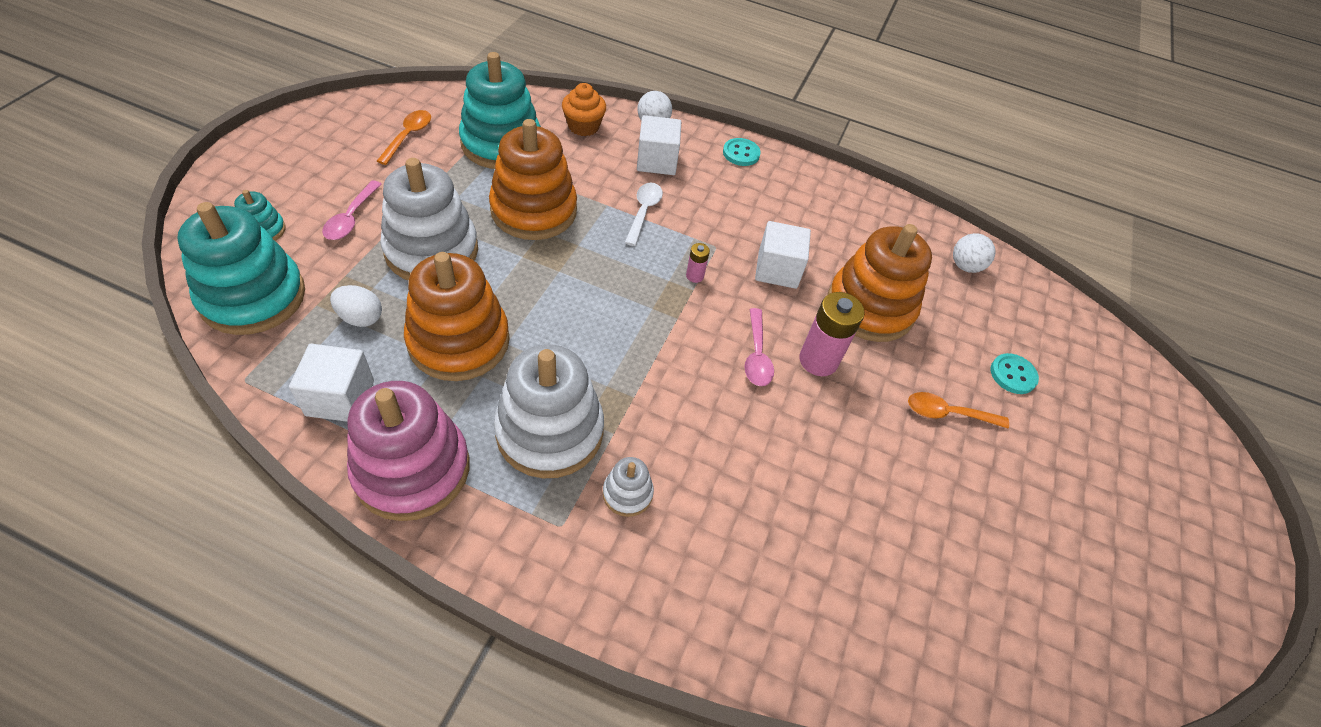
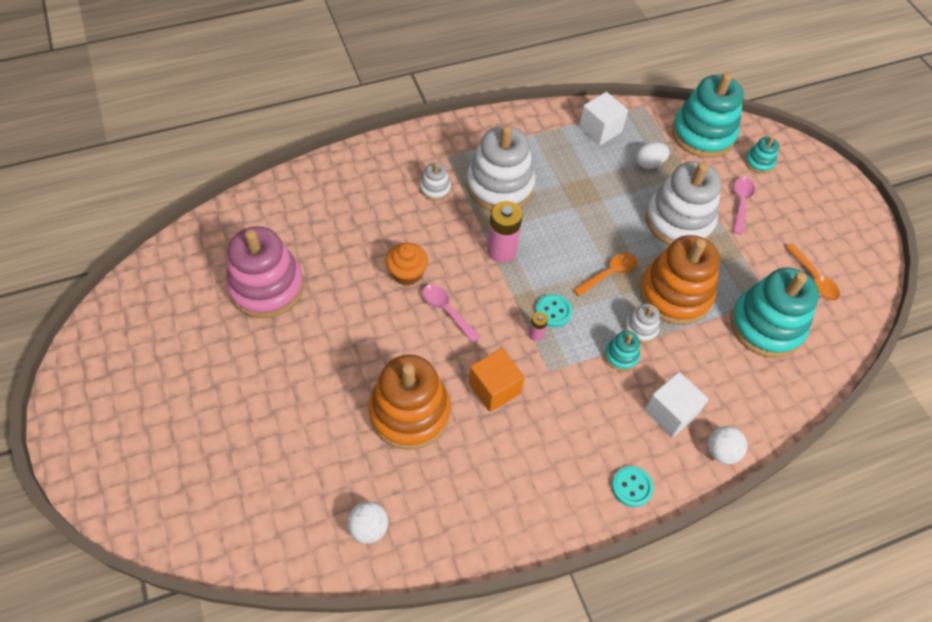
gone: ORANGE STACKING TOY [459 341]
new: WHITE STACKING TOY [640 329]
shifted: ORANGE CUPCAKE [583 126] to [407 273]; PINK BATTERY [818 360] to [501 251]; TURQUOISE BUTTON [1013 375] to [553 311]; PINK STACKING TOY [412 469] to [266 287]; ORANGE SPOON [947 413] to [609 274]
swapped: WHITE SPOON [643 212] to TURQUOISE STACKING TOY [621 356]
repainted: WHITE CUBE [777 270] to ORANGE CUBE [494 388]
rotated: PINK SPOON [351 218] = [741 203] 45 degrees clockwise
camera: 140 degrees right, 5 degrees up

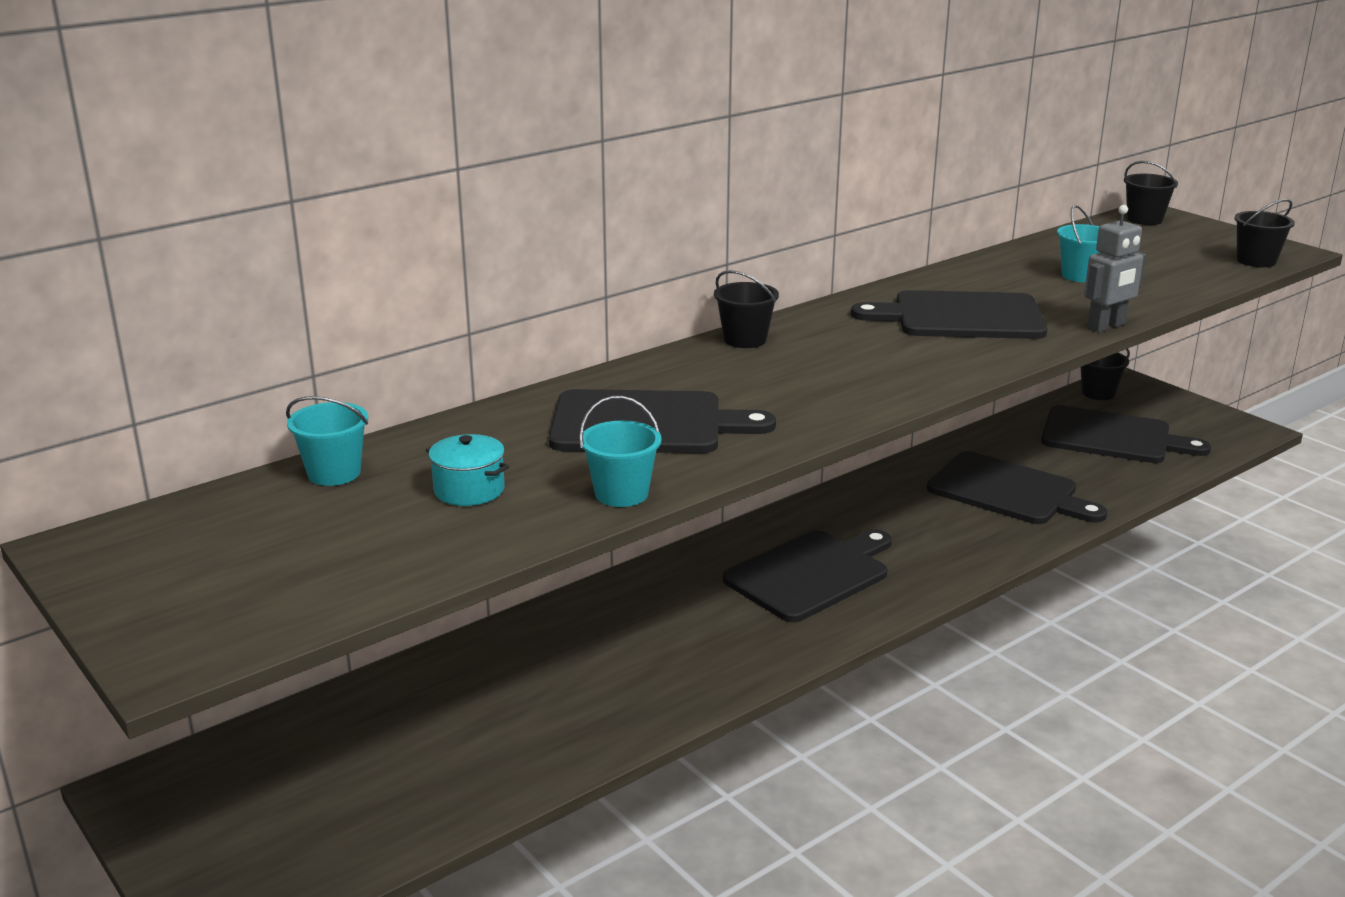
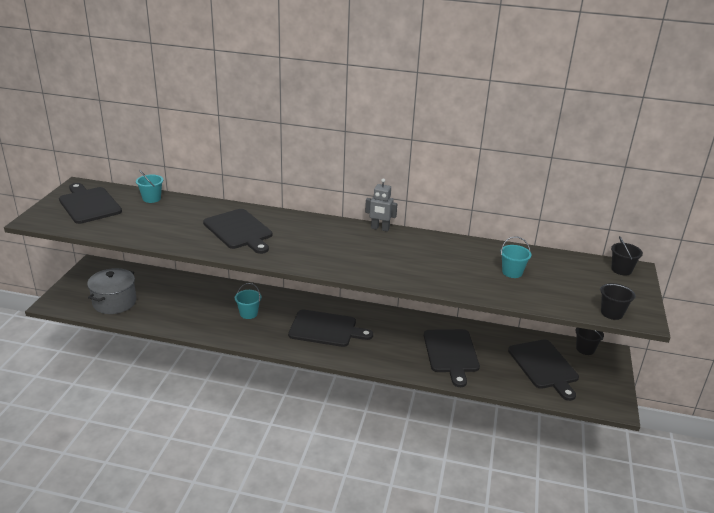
gone: BLACK BUCKET [745 340]; TURQUOISE POT [469 490]
new: GREY POT [114 302]
shifted: GREY ROBOT [1106 326] to [380 228]; BLACK CUTTING BOARD [961 317] to [89 204]; TURQUOISE BUCKET [621 494] to [248 313]
camera: 50 degrees right, 5 degrees up

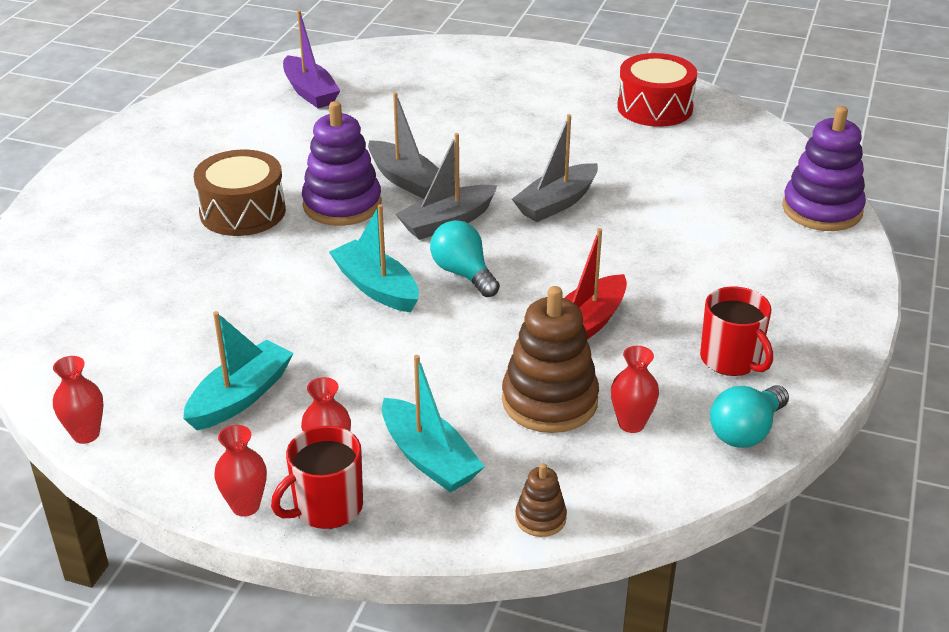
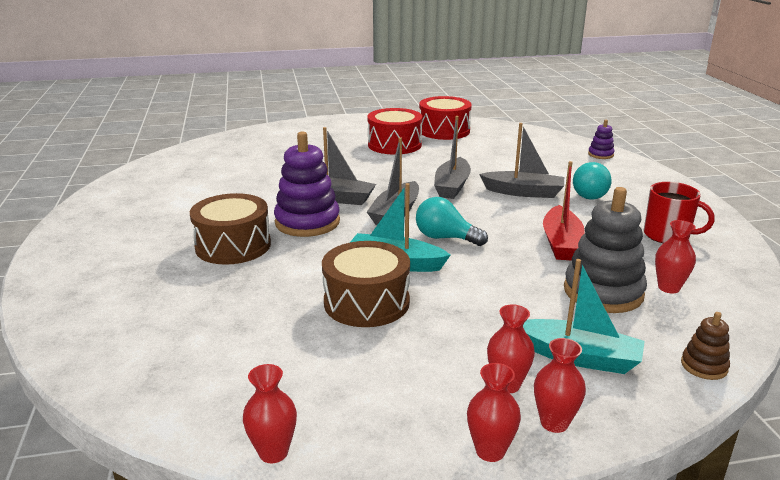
gone: PURPLE BOAT [310 92]; TURQUOISE BOAT [240 397]
new: RED DRUM [394 144]; GREY BOAT [523 192]; BROWN DRUM [366 302]
shifted: TURQUOISE LIGHT BULB [746 431] to [589 194]
swapped: RED MUG [327 507] to RED VASE [554 423]
repainted: BROWN STACKING TOY [549 401] to GREY STACKING TOY [603 292]
scaled: PURPLE STACKING TOY [822 210] = [600 154] x0.48
camera: 30 degrees left, 10 degrees down

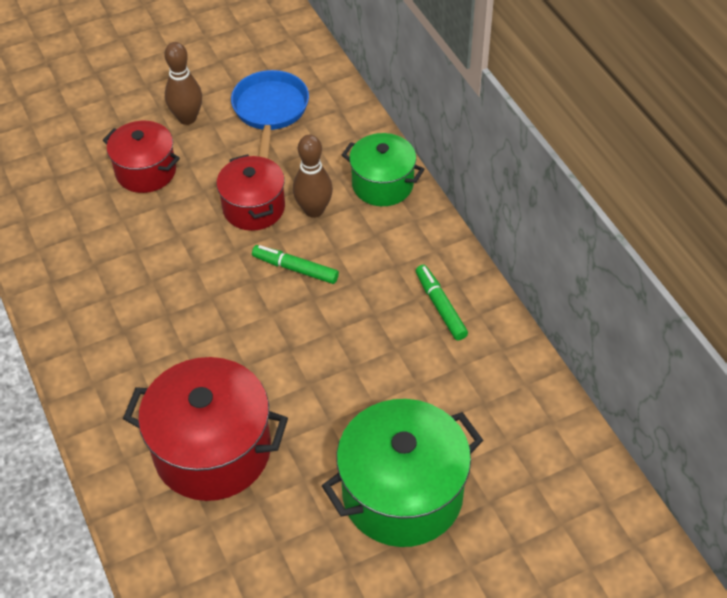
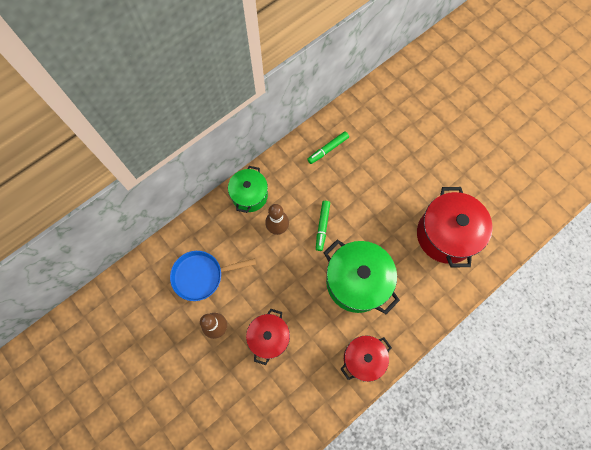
shifted: RED POT [254 208] to [363 358]; GREEN POT [402 494] to [356 282]
camera: 105 degrees left, 20 degrees up

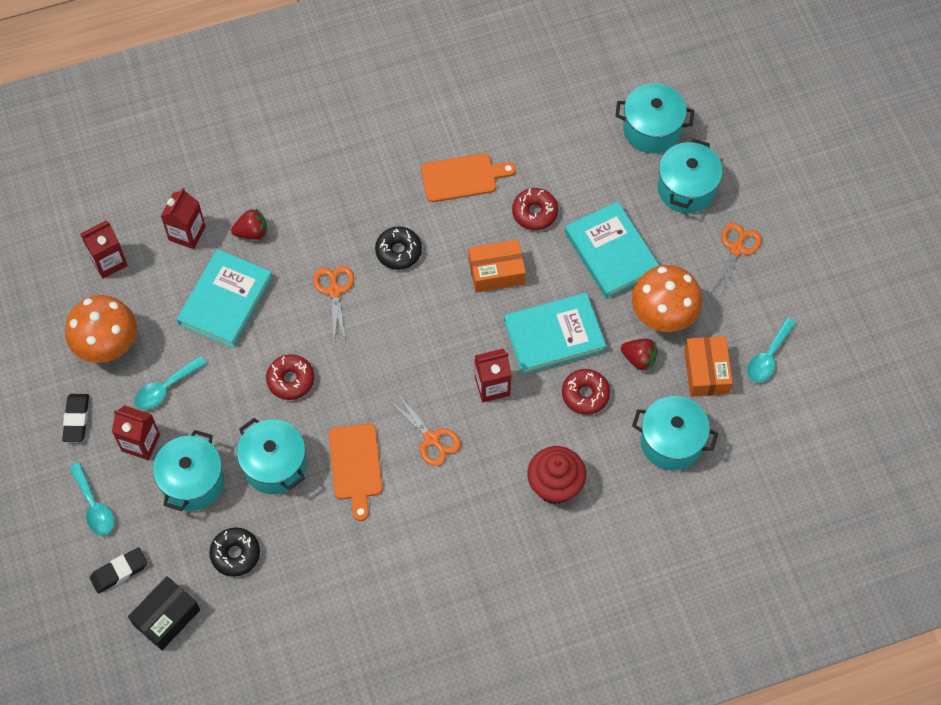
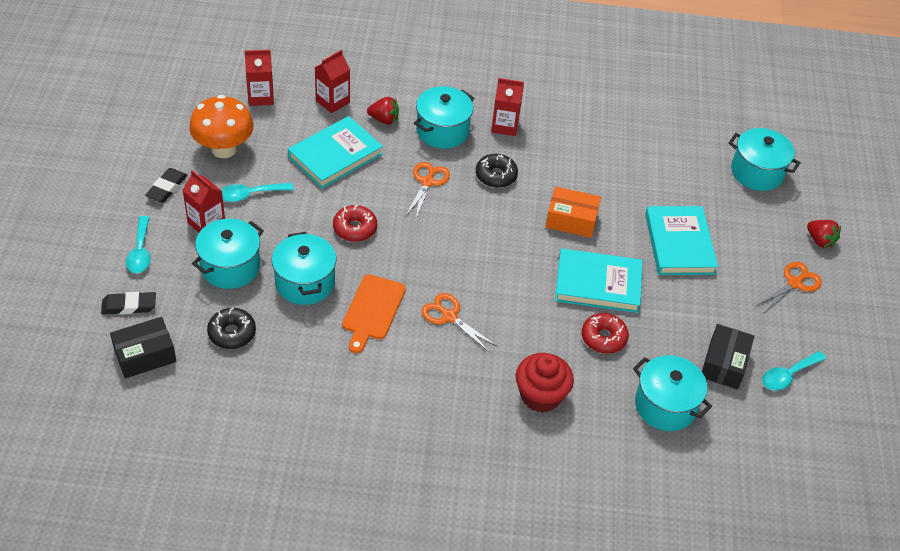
gone: ORANGE CUTTING BOARD [462 177]; RED DONUT [534 213]; ORANGE MUSHROOM [663 315]
shifted: TURQUOISE POT [686 188] to [442 131]; RED STRAWBERRY [639 359] to [820 241]; RED CARTON [492 386] to [505 126]
repainted: ORANGE BOX [706 372] to BLACK BOX [724 364]
rotated: ORANGE SCISSORS [431 438] = [449 316] 150 degrees clockwise
camera: 20 degrees right, 15 degrees down

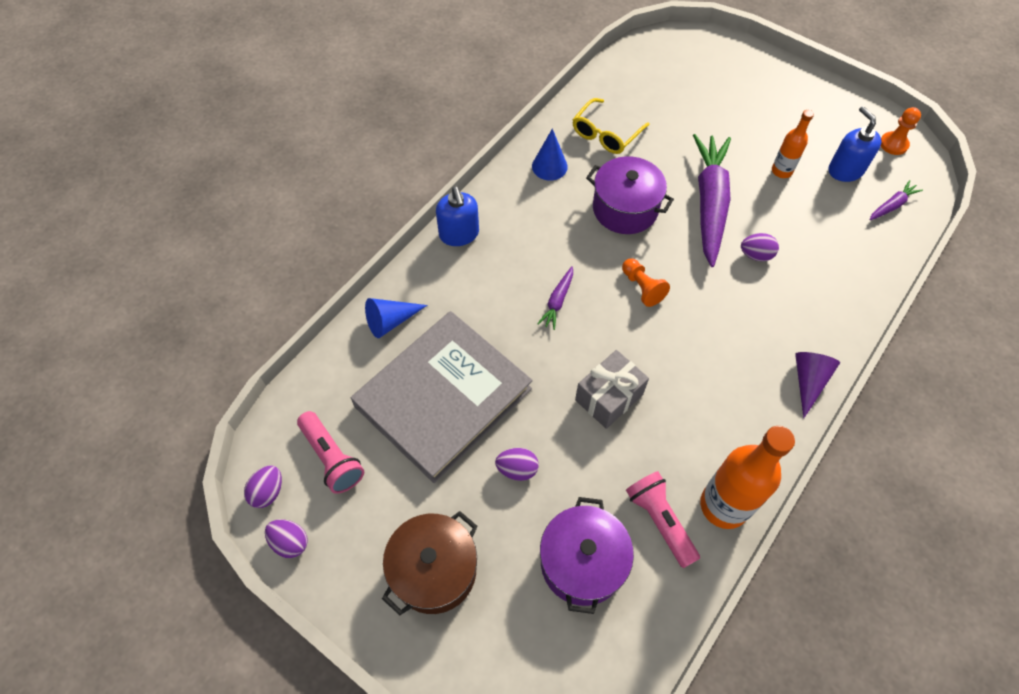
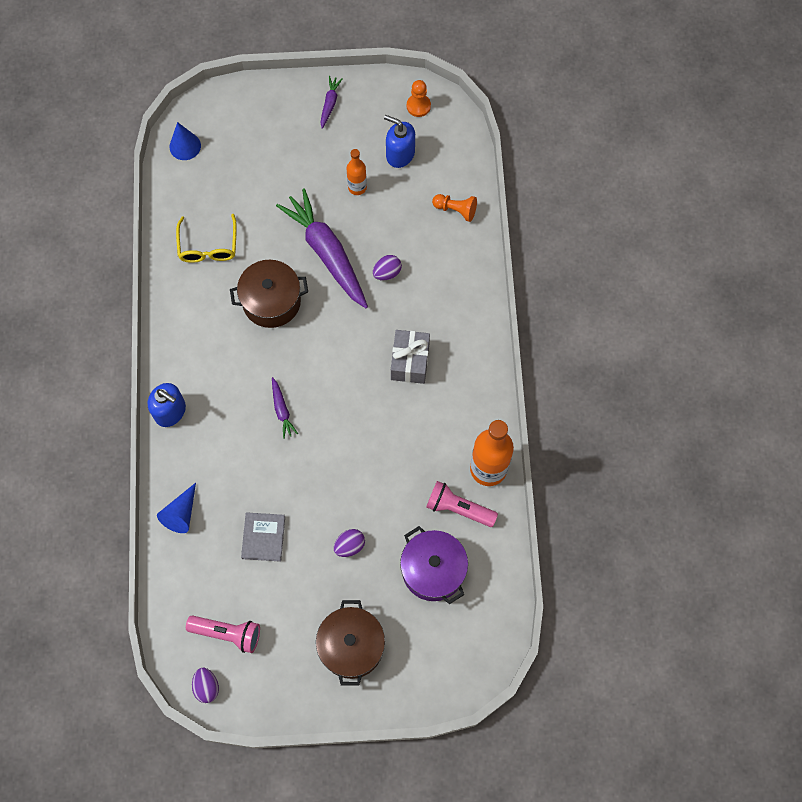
gone: PURPLE CONE [808 381]; PURPLE EGG [290 542]
shifted: BLUE CONE [549 166] to [185 146]; PURPLE CARROT [892 205] to [330 104]; ORANGE PAWN [642 287] to [456 210]; GREY GIFT [609 397] to [410 362]
repainted: PURPLE POT [625 209] to BROWN POT [271 301]
scaled: GREY BOOK [443 397] = [263 537] x0.41
camera: 40 degrees left, 10 degrees up

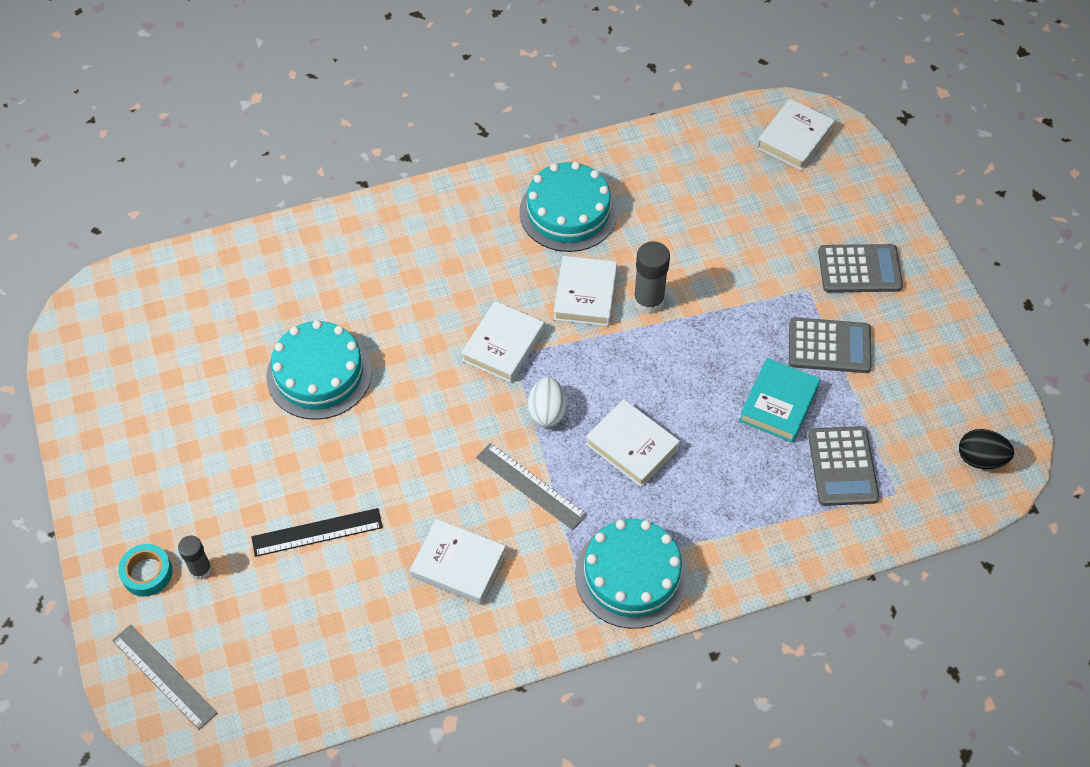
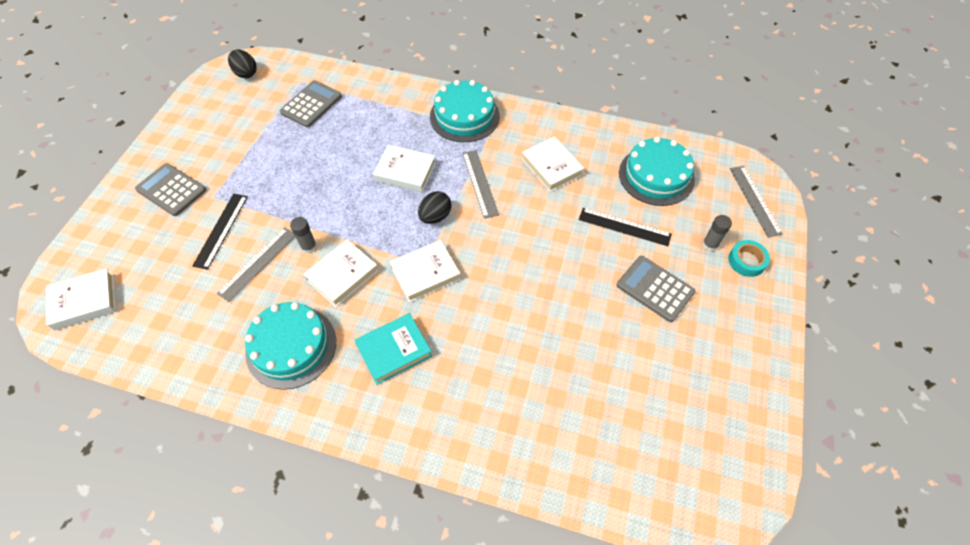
new: BLACK RULER [221 230]; GREY RULER [258 263]
shifted: GREY CALCULATOR [829 346] to [655 289]; TURQUOISE CAKE [319 374] to [656 176]; TURQUOISE BOOK [778 403] to [394 350]
repainted: WHITE EGG [547 412] to BLACK EGG [435 216]
rotated: WHITE BOOK [632 446] = [405 172] 60 degrees counterclockwise
scaled: GREY GLUE STICK [648 301] = [309 247] x0.64
camera: 145 degrees left, 0 degrees up

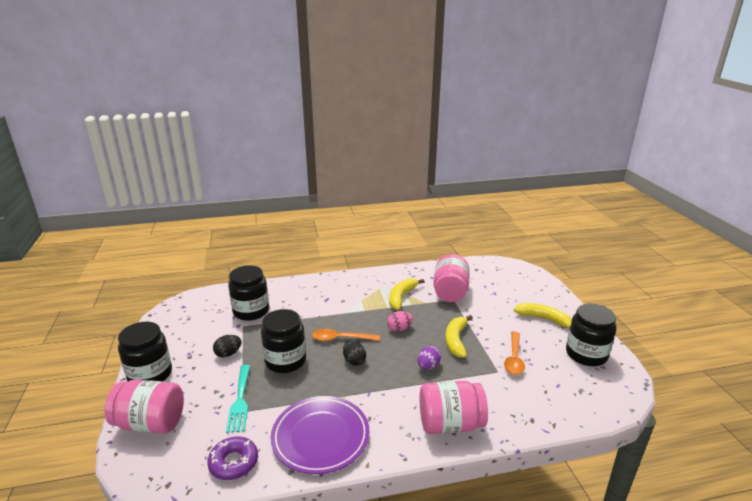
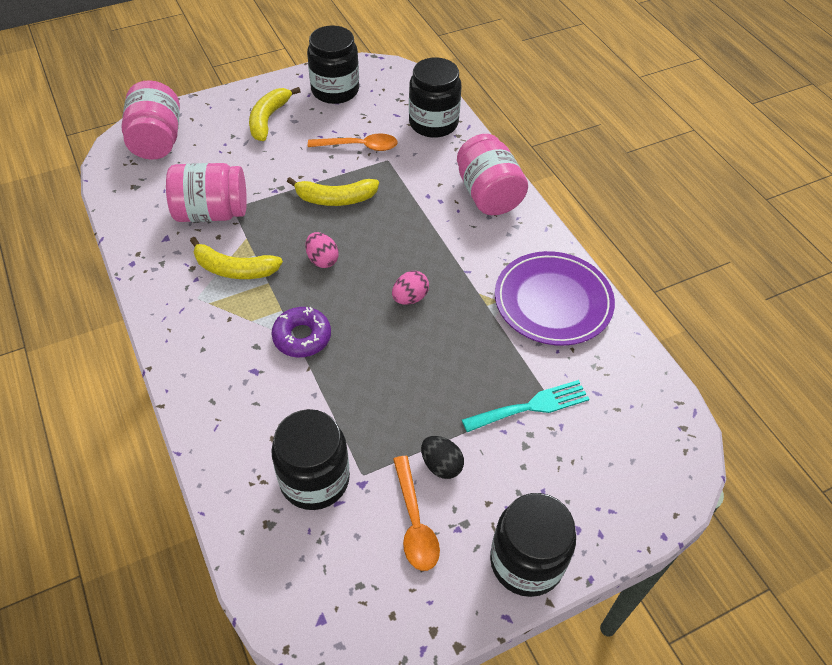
gone: PURPLE EGG [428 366]
shifted: BLACK JAR [285 361] to [433 123]; ORANGE SPOON [340 339] to [415 522]; PINK JAR [150 423] to [157 140]; PURPLE DONUT [234 463] to [302 337]
repainted: BLACK EGG [354 361] to PINK EGG [410 298]
camera: 105 degrees left, 25 degrees up

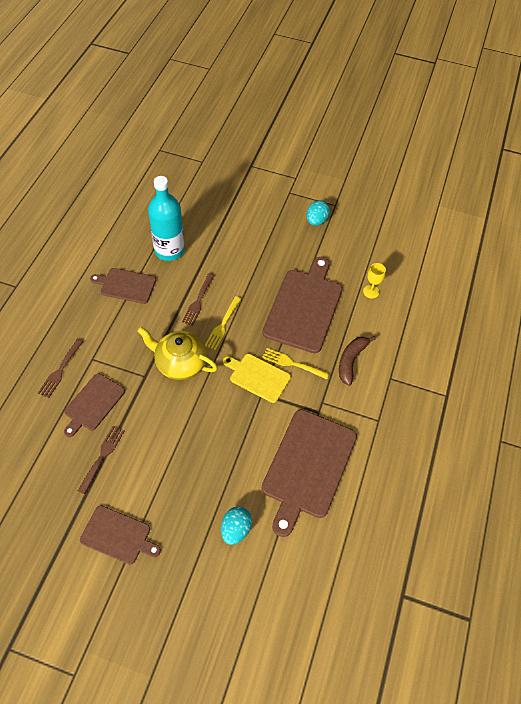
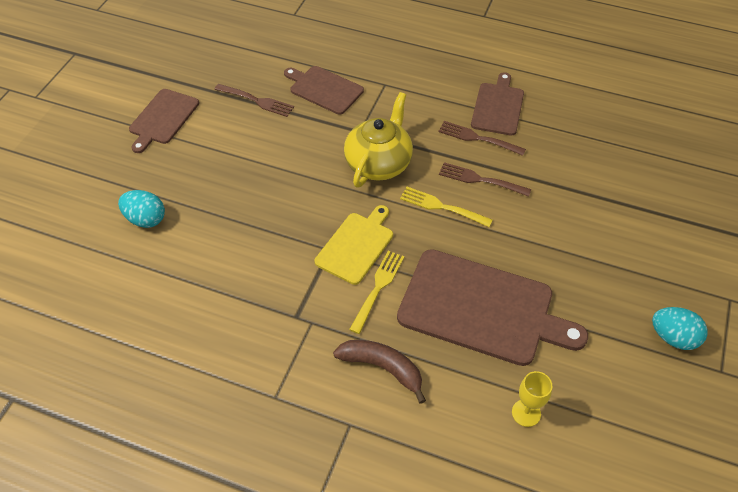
gone: TURQUOISE BOTTLE [169 250]; BROWN CUTTING BOARD [308 466]
shifted: BROWN FORK [60 369] to [478 138]
camera: 95 degrees right, 5 degrees down

